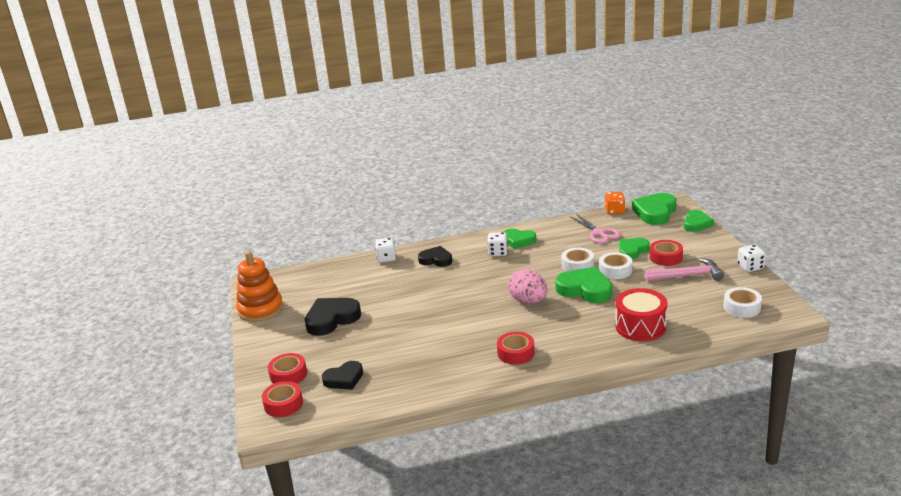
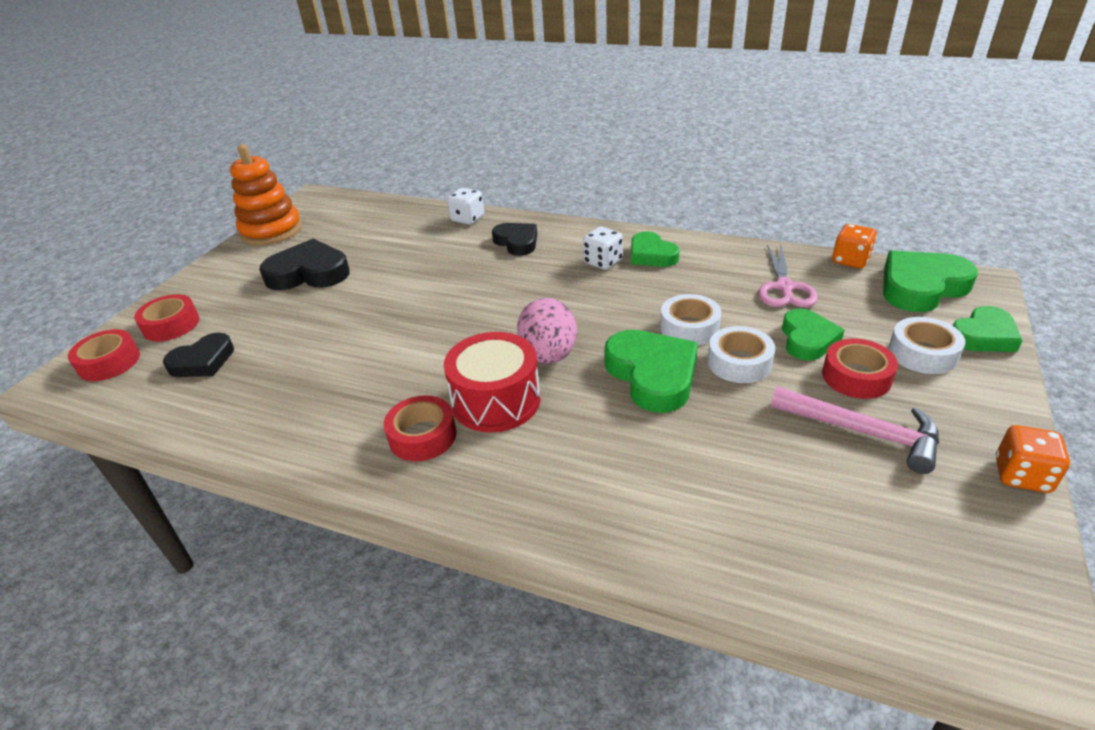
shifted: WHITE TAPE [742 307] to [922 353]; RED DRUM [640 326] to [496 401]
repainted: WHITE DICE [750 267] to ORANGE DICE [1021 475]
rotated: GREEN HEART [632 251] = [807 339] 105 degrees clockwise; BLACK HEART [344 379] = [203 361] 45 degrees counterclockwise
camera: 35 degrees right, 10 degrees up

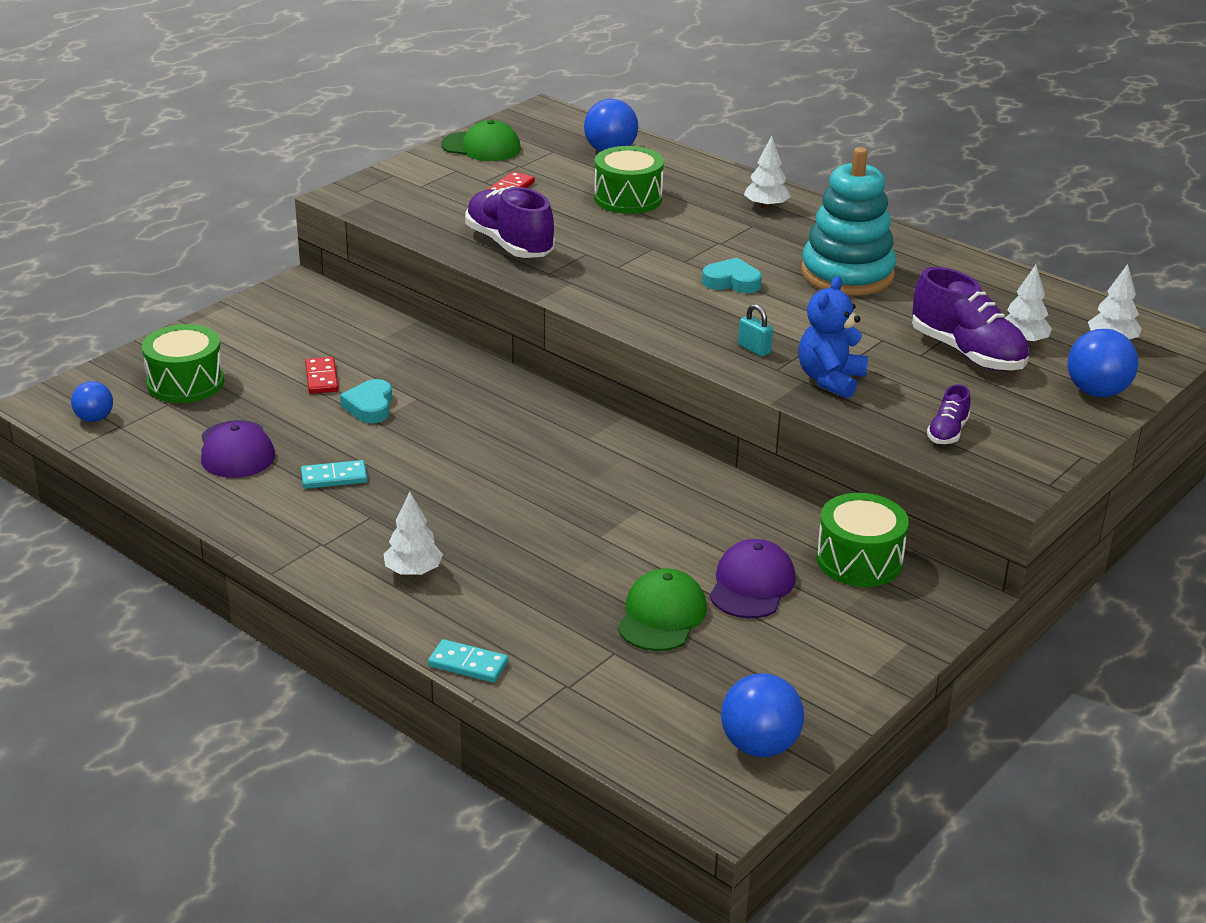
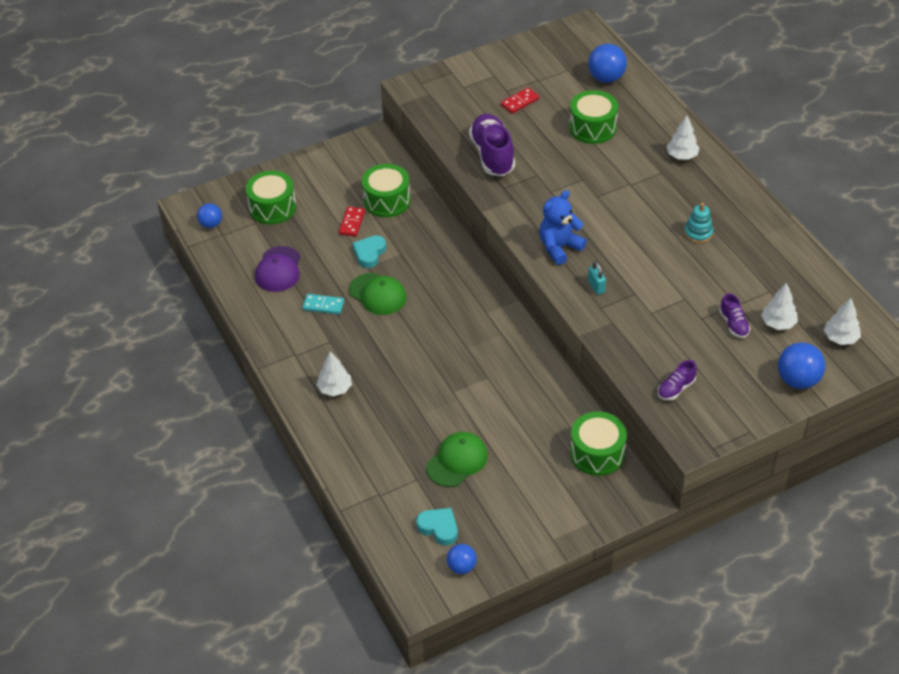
gone: PURPLE CAP [752 585]; TURQUOISE DOMINO [468 664]
new: GREEN DRUM [387 200]
shifted: GREEN CAP [481 147] to [377 294]; TURQUOISE HEART [732 282] to [439 528]; BLUE TEDDY BEAR [830 380] to [559 247]
scaled: TURQUOISE STACKING TOY [847 274] = [698 233] x0.44; PURPLE SHOE [967 353] = [733 324] x0.50; BLUE BALL [759 746] = [461 567] x0.62
camera: 25 degrees right, 15 degrees up

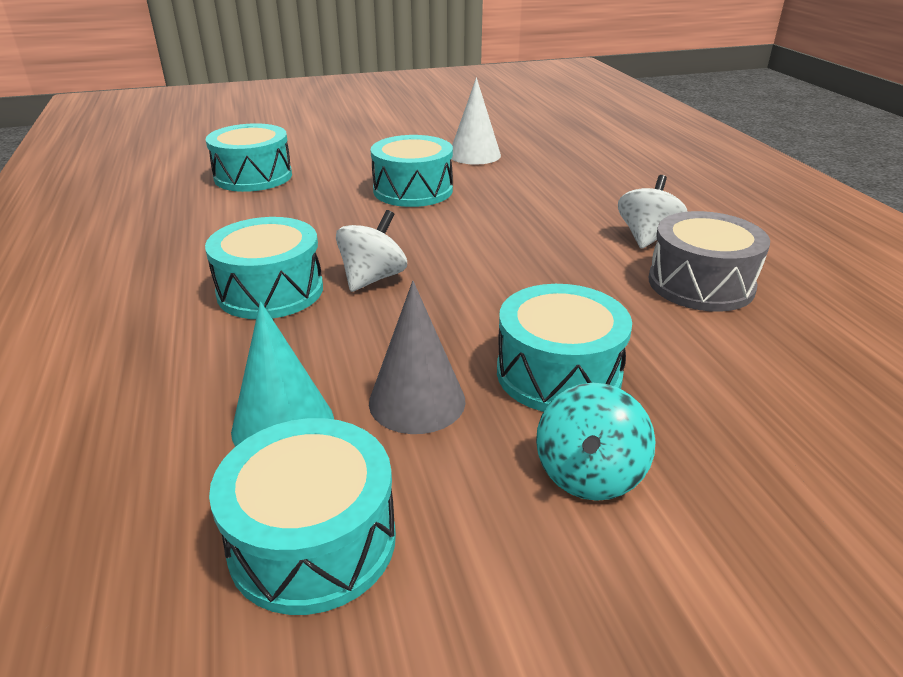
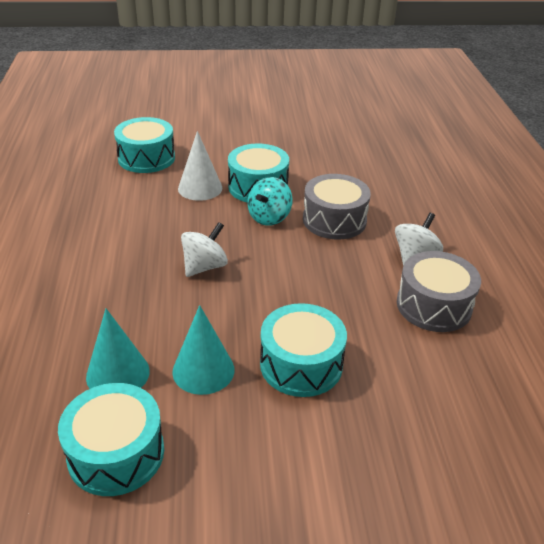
gone: TURQUOISE DRUM [270 291]
new: GREY DRUM [334 220]
shifted: WHITE CONE [474 155] to [200 188]; TURQUOISE SPINNING TOP [589 474] to [269 217]
repainted: GREY CONE [417 401] to TURQUOISE CONE [203 370]
camera: 10 degrees right, 5 degrees up

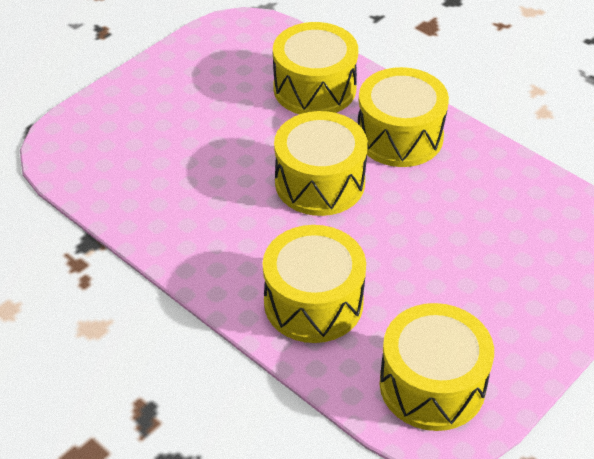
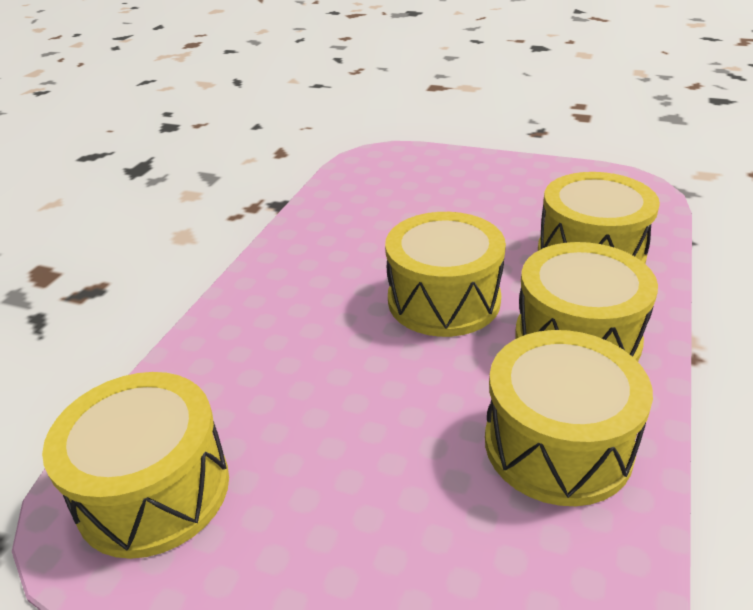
shifted: YELLOW DRUM [313 302] to [557 444]
camera: 70 degrees right, 10 degrees down

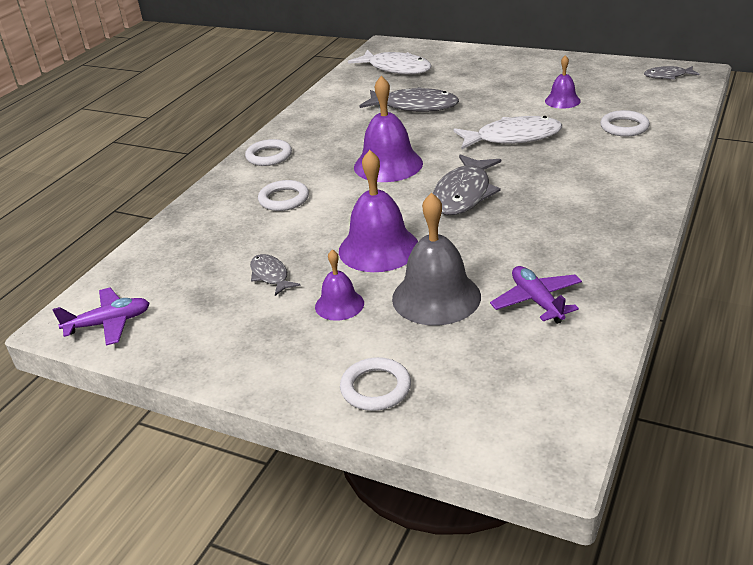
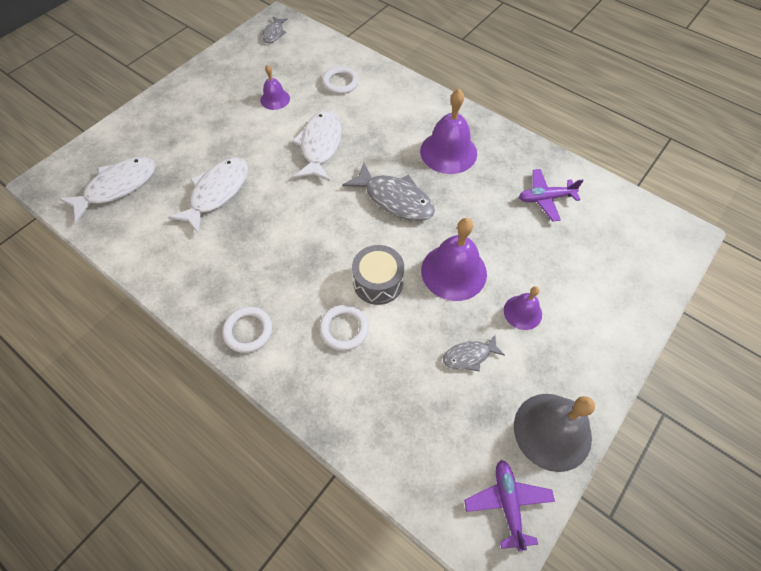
gone: WHITE RING [375 388]
new: GREY DRUM [378 282]
shifted: PURPLE BELL [388 165] to [448 152]; GREY BELL [436 297] to [552 431]
repainted: GREY FISH [415 106] to WHITE FISH [217 193]
camera: 80 degrees left, 25 degrees up

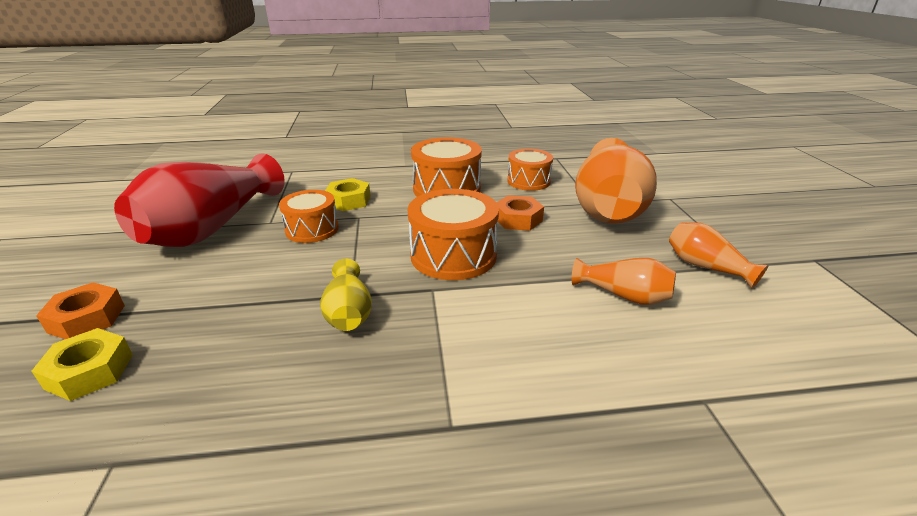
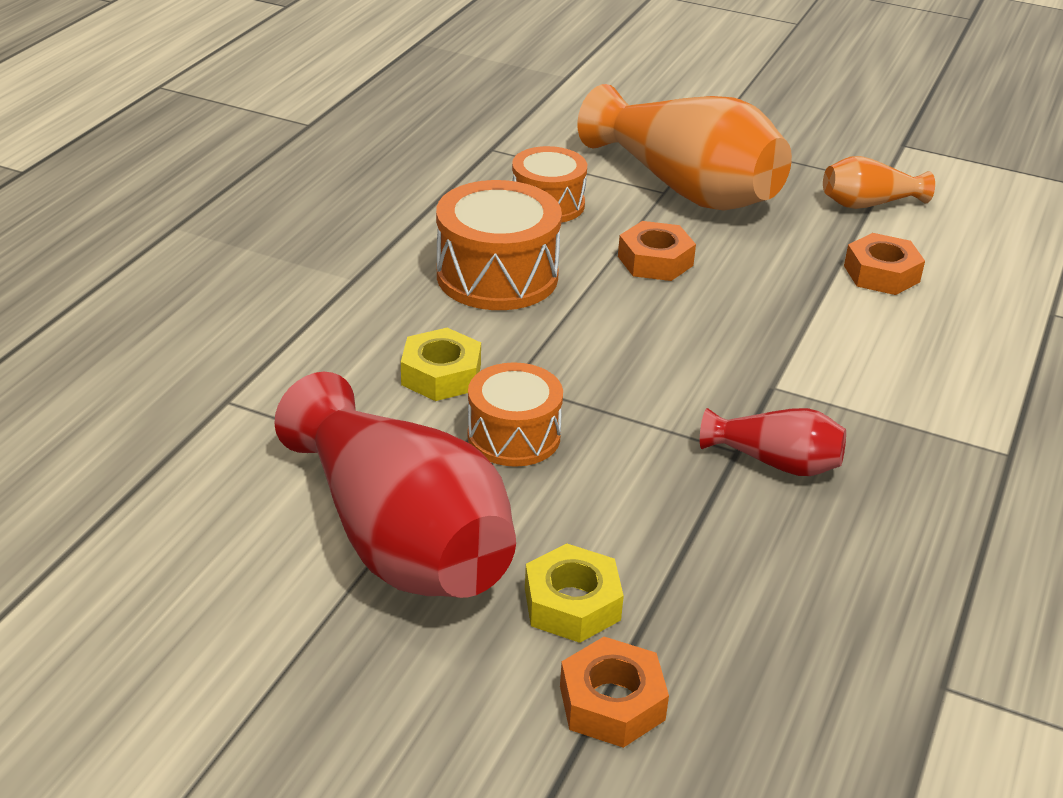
gone: ORANGE DRUM [453 255]
shifted: YELLOW NUT [90 371] to [572 604]
swapped: ORANGE VASE [623 295] to ORANGE NUT [881 274]
repainted: YELLOW VASE [349 312] to RED VASE [775 462]
camera: 60 degrees left, 5 degrees up

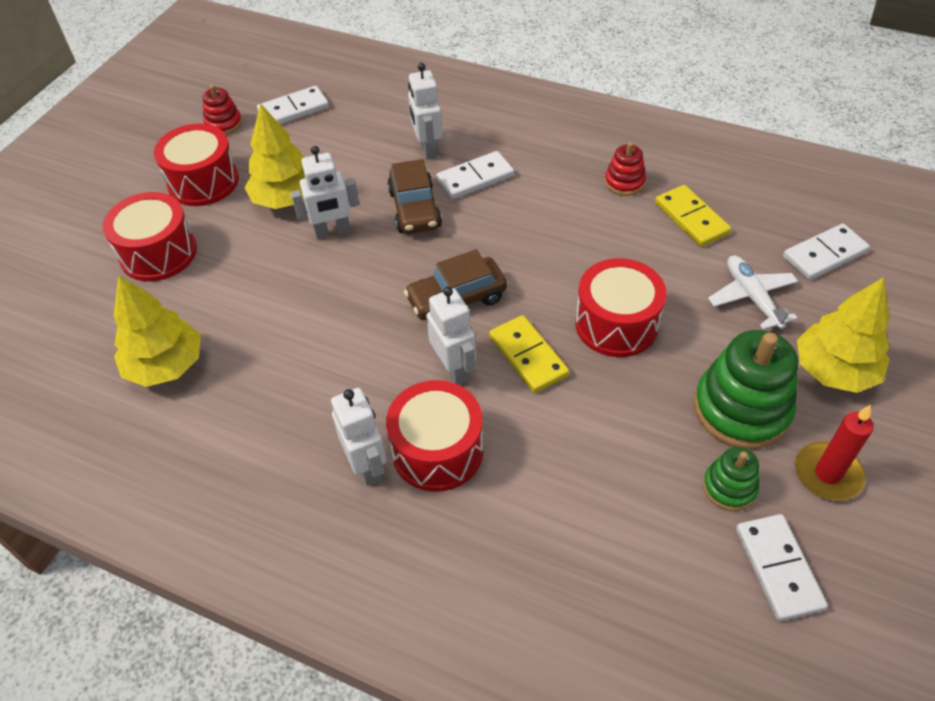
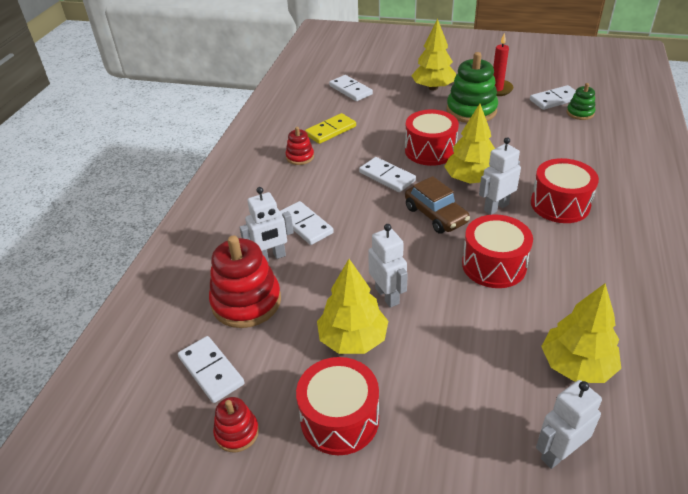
gone: BROWN CAR [415 209]; WHITE PLANE [751 297]
new: WHITE DOMINO [387 176]; RED STACKING TOY [246 302]
shifted: RED DRUM [158 253] to [494 265]; WHITE ROBOT [367 466] to [558 453]; GREEN STACKING TOY [729 487] to [580 113]
swapped: YELLOW DOMINO [528 356] to YELLOW TREE [470 179]
camera: 100 degrees left, 10 degrees down

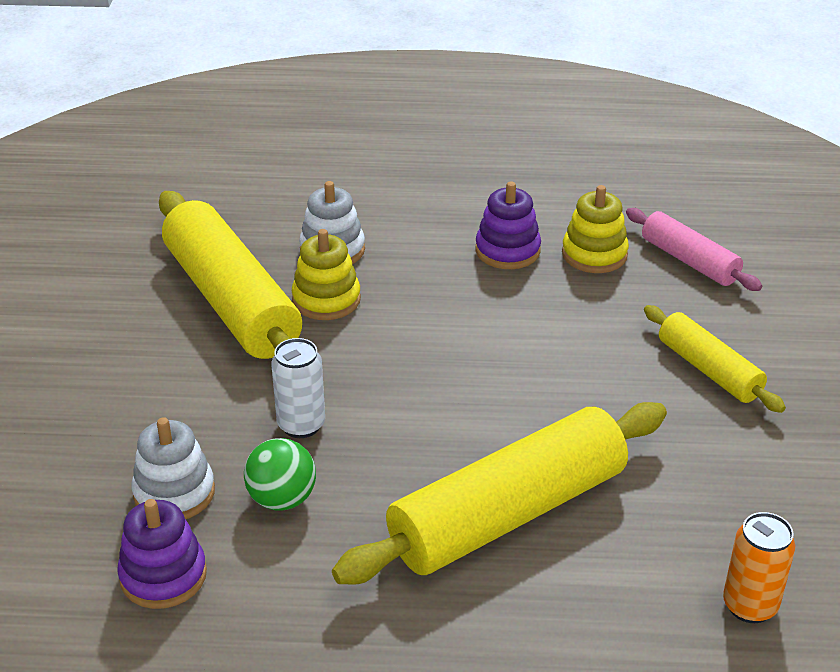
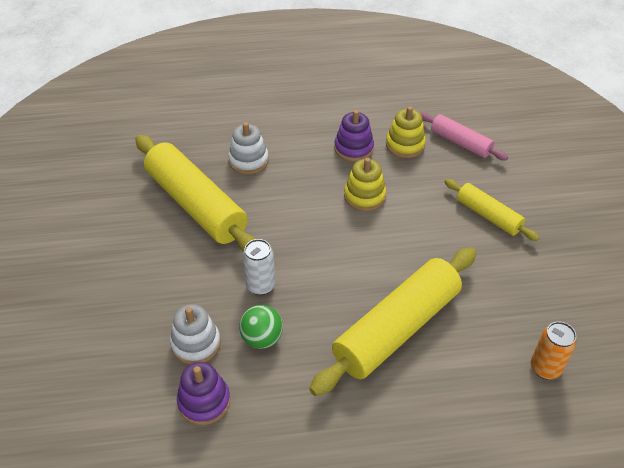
shifted: YELLOW STACKING TOY [326 299] to [364 196]
camera: 10 degrees left, 10 degrees up

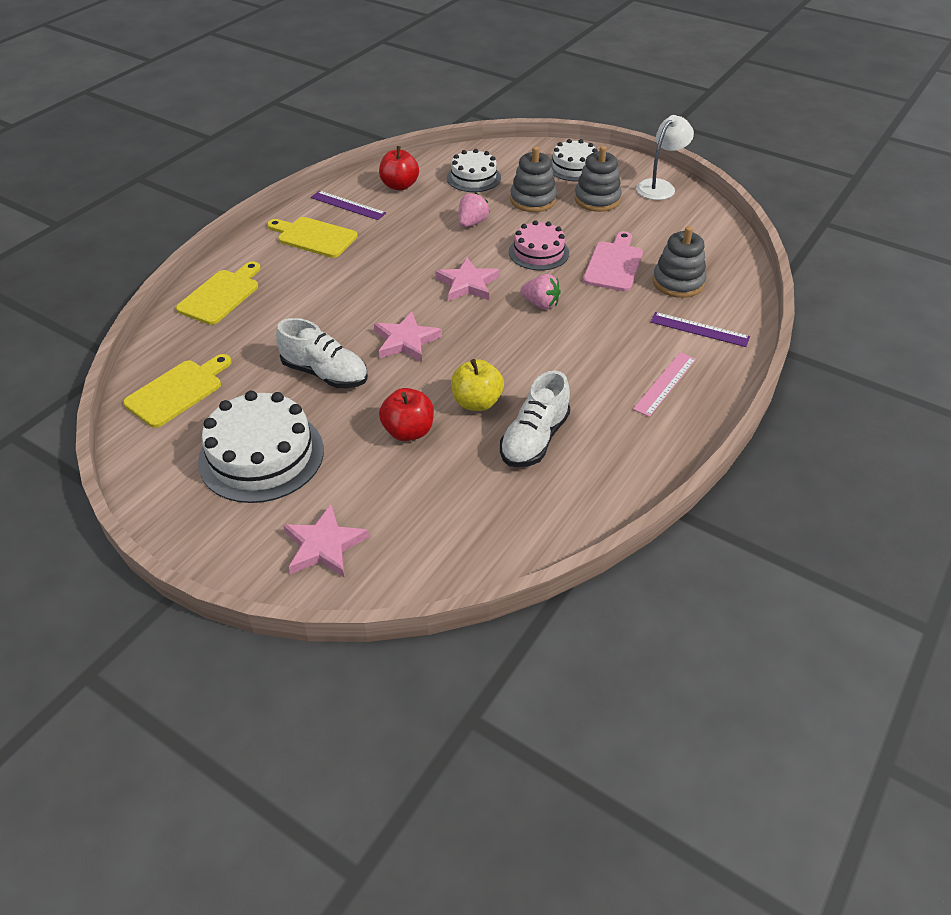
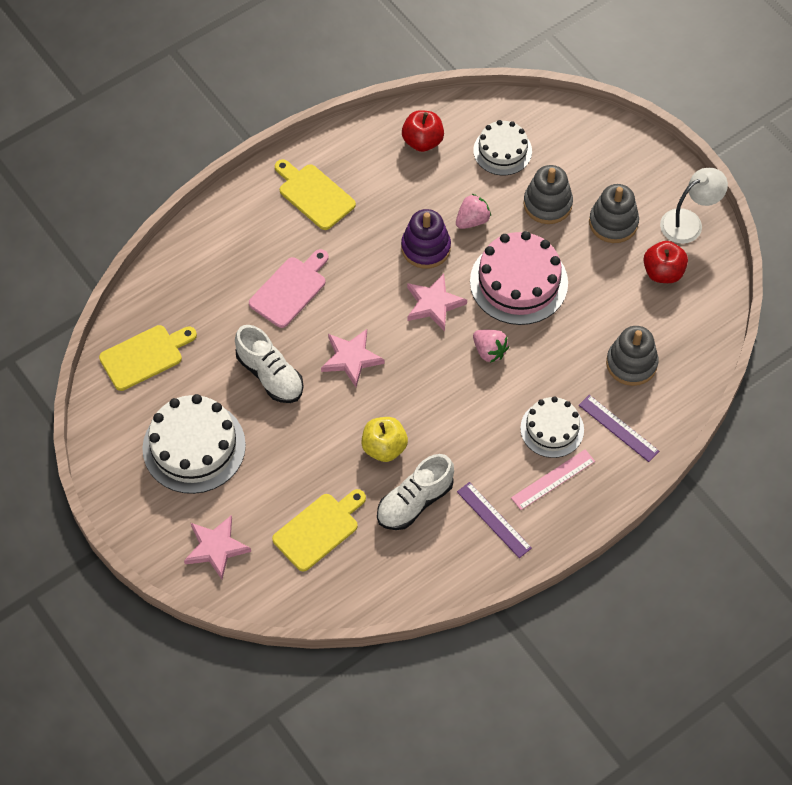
new: PURPLE STACKING TOY [425 248]
shifted: WHITE CAKE [574 167] to [552 429]; PURPLE RULER [348 205] to [494 520]; PINK CUTTING BOARD [614 264] to [290 290]; YELLOW CUTTING BOARD [221 295] to [318 529]; RED APPLE [408 431] to [663 272]
scaled: PINK CAKE [538 252] = [518 282] x1.61
camera: 20 degrees right, 15 degrees up

